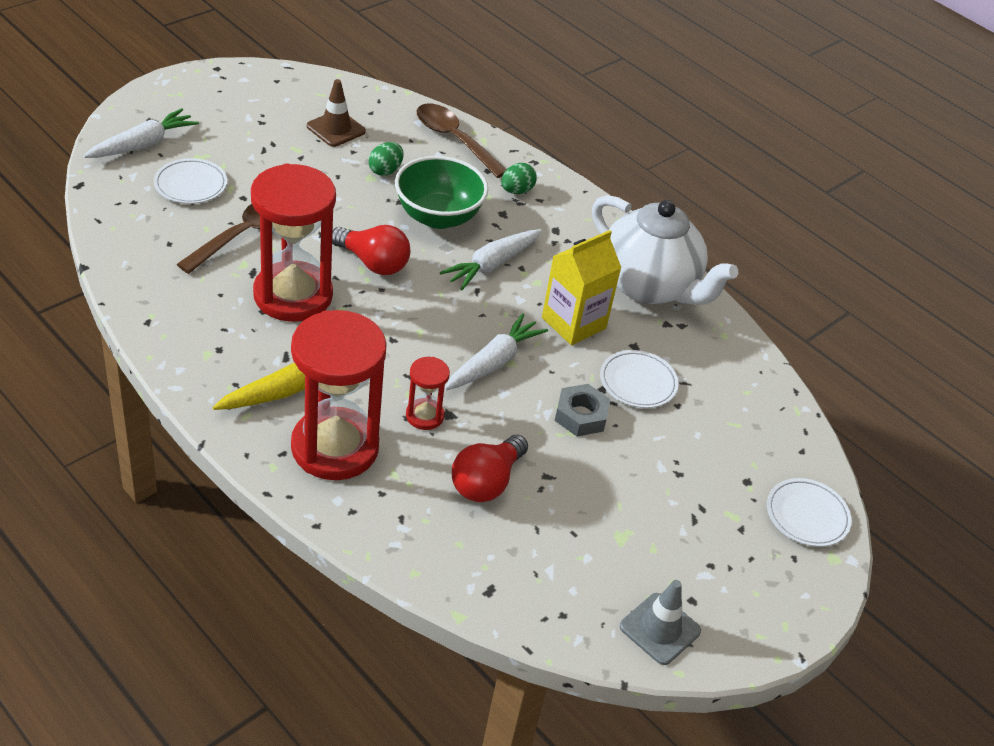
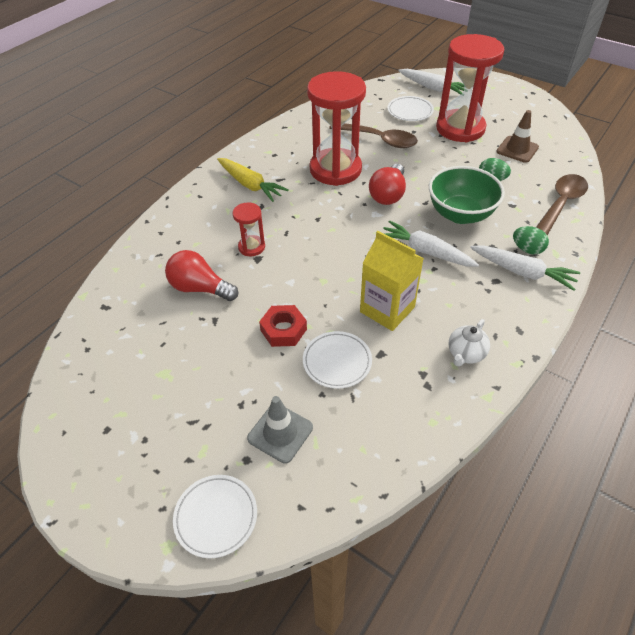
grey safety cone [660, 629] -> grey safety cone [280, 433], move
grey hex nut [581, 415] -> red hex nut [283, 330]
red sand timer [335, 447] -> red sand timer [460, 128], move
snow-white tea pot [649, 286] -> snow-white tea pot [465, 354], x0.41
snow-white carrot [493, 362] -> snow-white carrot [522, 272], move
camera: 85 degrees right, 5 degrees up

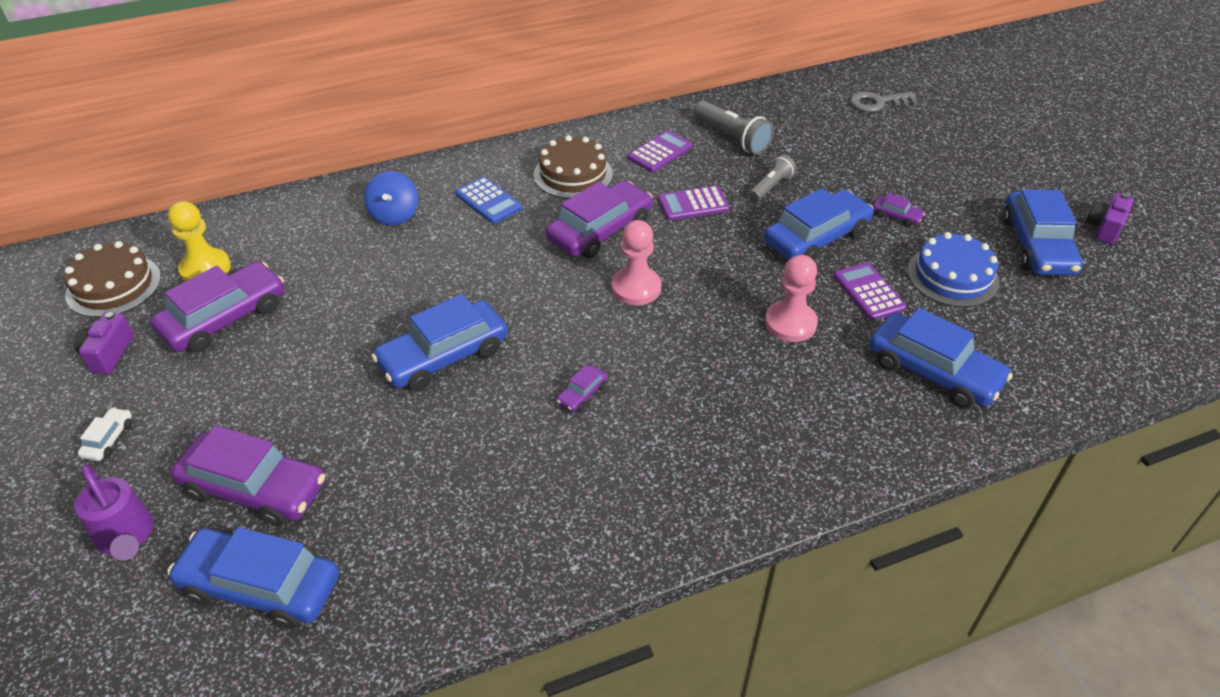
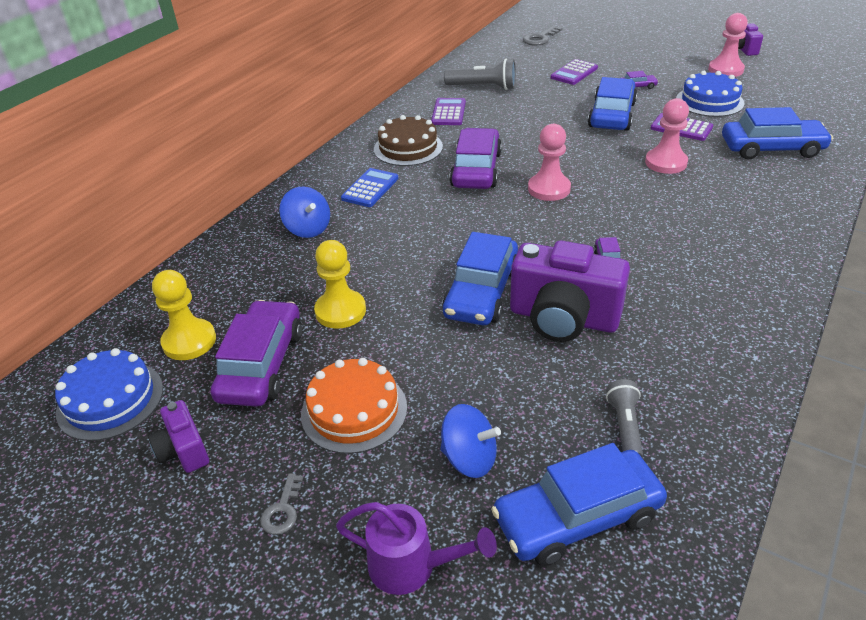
russet gateau [114, 286] -> blue gateau [110, 400]
snow-white car [108, 439] -> grey latchkey [282, 510]
none -> orange gateau [354, 410]
none -> bright yellow game pawn [340, 311]
blue calculator [488, 201] -> blue calculator [370, 188], 75 degrees counterclockwise
royal purple car [254, 488] -> blue toy top [469, 458]
none -> royal purple photo camera [563, 318]
royal purple calculator [693, 204] -> royal purple calculator [574, 73], move
grey torch [771, 186] -> grey torch [625, 426], move
blue car [1037, 245] -> rose-pink game pawn [725, 70]
camera: 35 degrees left, 5 degrees down

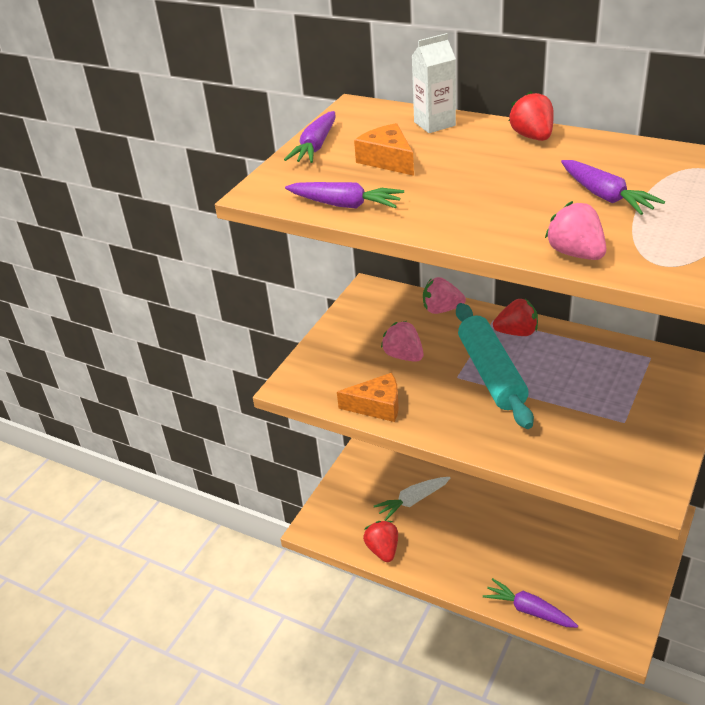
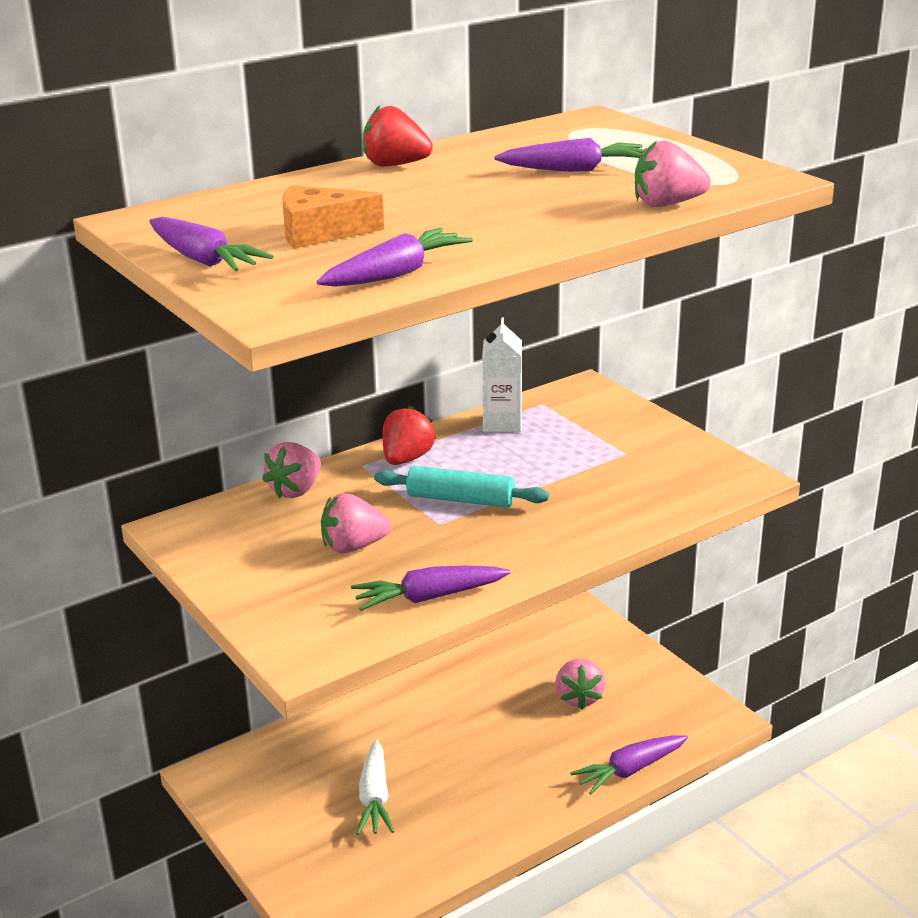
orange cheese [377, 406] -> royal purple carrot [429, 597]
aqua pastry roller [491, 373] -> aqua pastry roller [460, 499], x0.65
snow-white milk carton [434, 124] -> snow-white milk carton [502, 423], move
none -> rose-pink toy strawberry [579, 698]
red toy strawberry [383, 550] -> none
camera: 65 degrees left, 10 degrees down

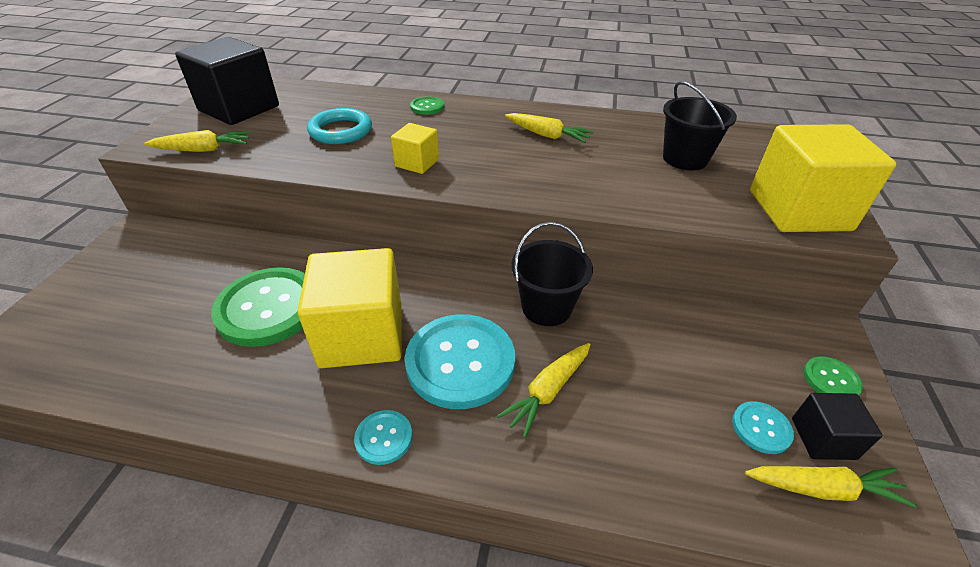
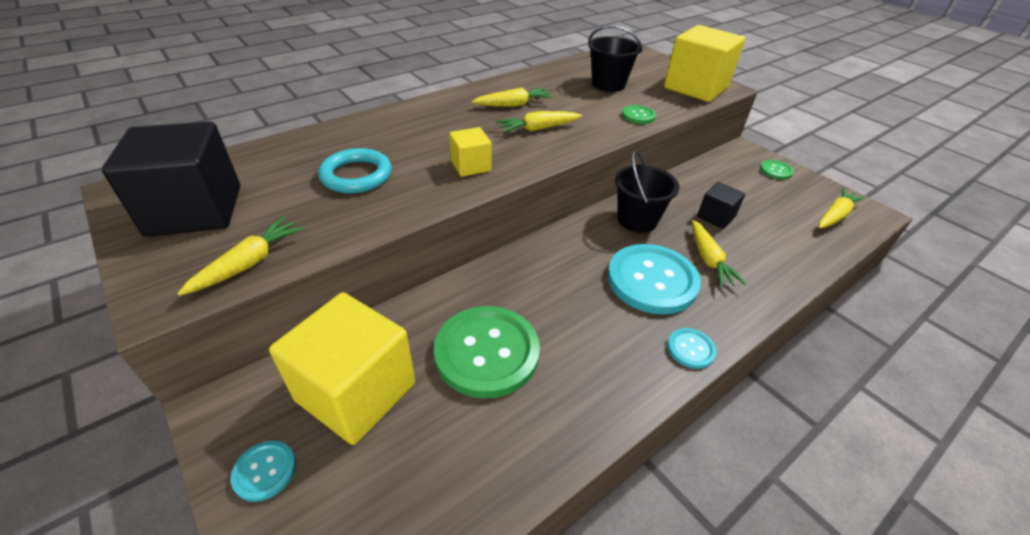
aqua button [761, 428] -> aqua button [265, 471], move
bright yellow cube [362, 335] -> bright yellow cube [356, 391], move
none -> bright yellow carrot [538, 129]
green button [427, 107] -> green button [638, 116], move
ebony cube [823, 438] -> ebony cube [716, 217], move
camera: 50 degrees left, 0 degrees up

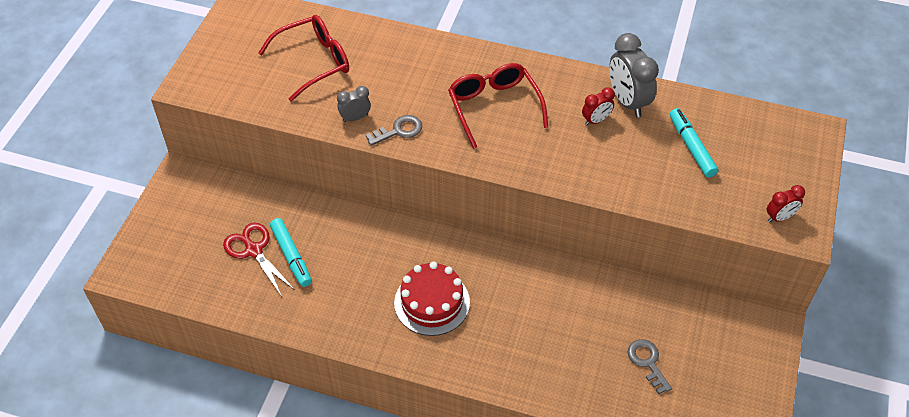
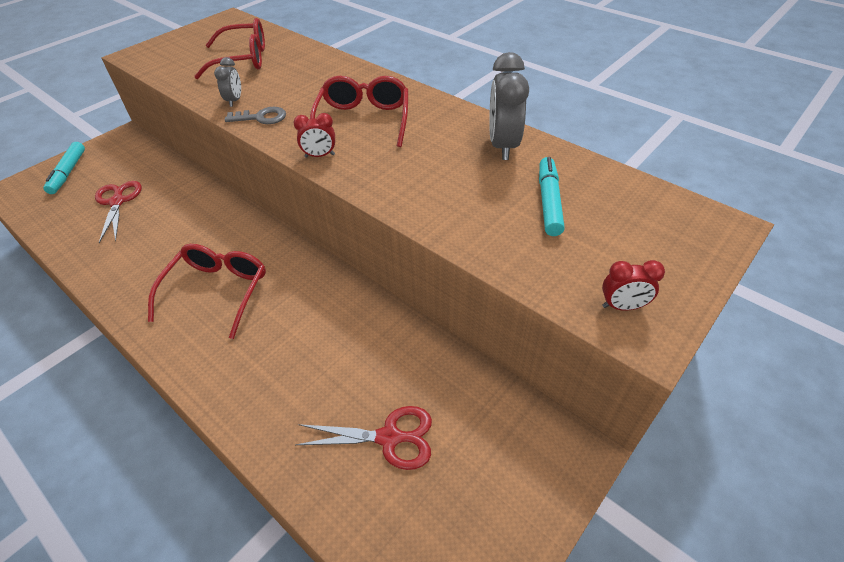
aqua marker pen [291, 256] -> aqua marker pen [68, 172], move
red gateau [432, 302] -> red glasses [217, 291]
grey clock [355, 118] -> grey clock [234, 101], 90 degrees clockwise
red clock [596, 120] -> red clock [319, 156], move
grey latchkey [647, 362] -> red shears [389, 437]
camera: 25 degrees right, 5 degrees down

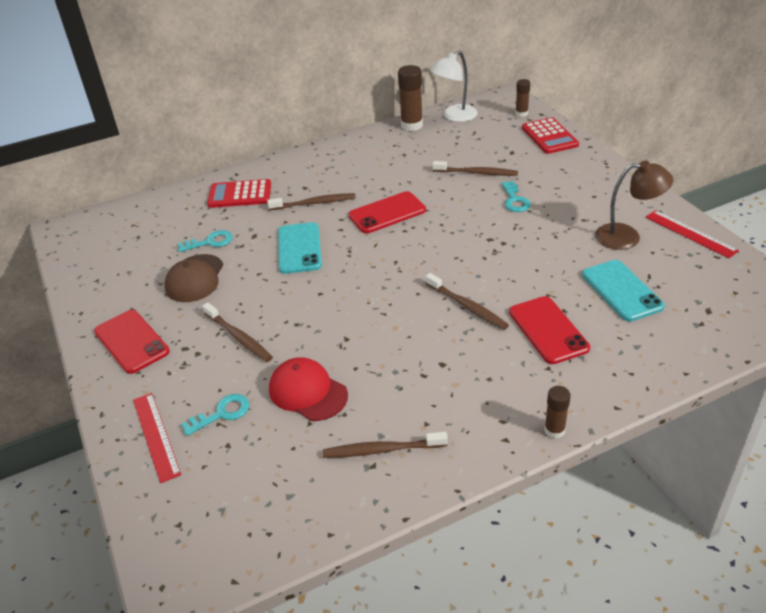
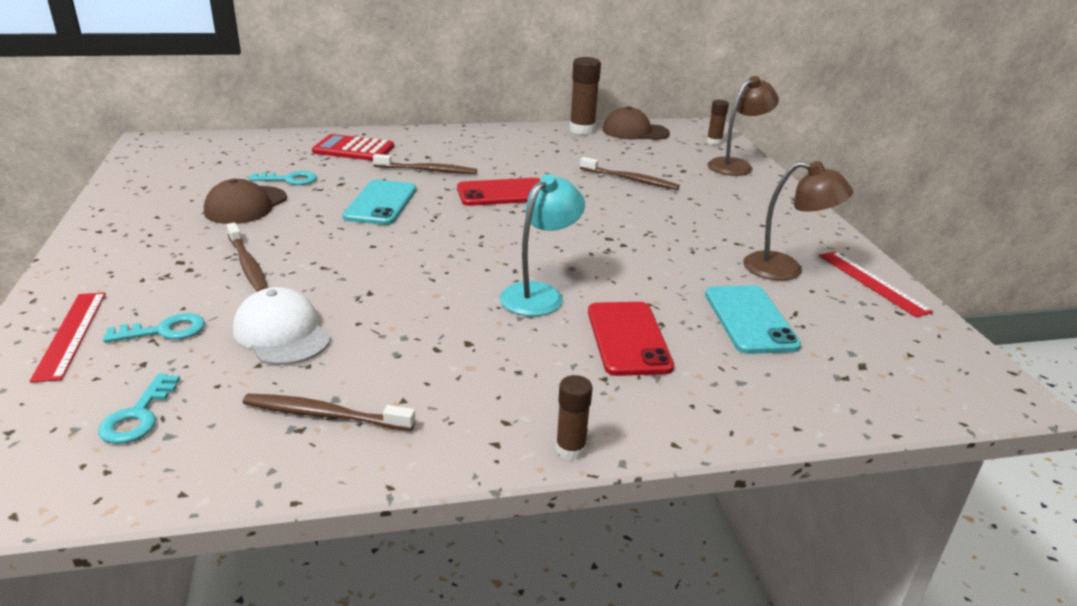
aqua latchkey [515, 200] -> aqua latchkey [138, 416], move
red cap [308, 392] -> snow-white cap [282, 333]
russet tooth brush [467, 306] -> aqua desk lamp [539, 294]
snow-white desk lamp [454, 116] -> russet cap [635, 131]
red calculator [549, 136] -> russet desk lamp [736, 165]
red smartphone [131, 341] -> none
camera: 10 degrees right, 10 degrees down

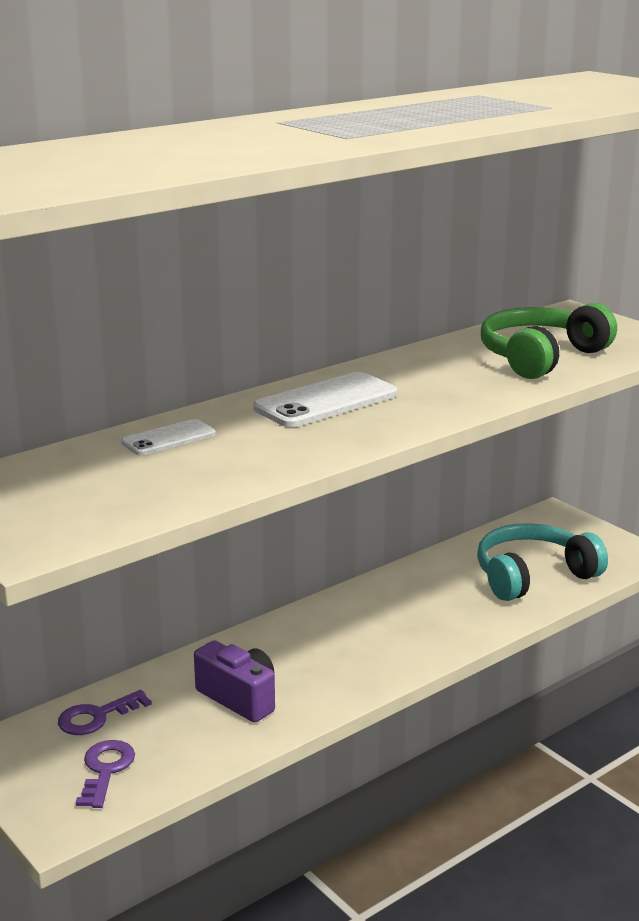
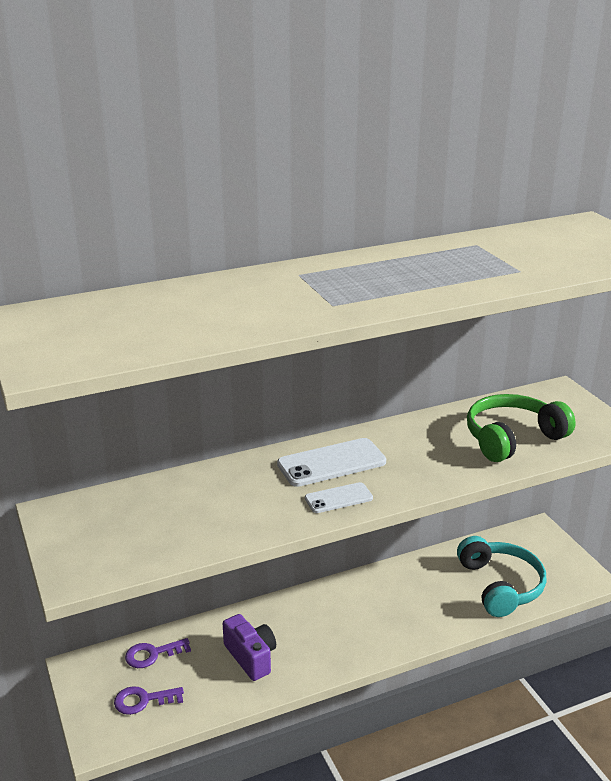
royal purple latchkey [105, 770] -> royal purple latchkey [143, 700], 120 degrees counterclockwise
snow-white smartphone [168, 438] -> snow-white smartphone [338, 498], move
aqua headphones [533, 576] -> aqua headphones [500, 586], 90 degrees clockwise
camera: 15 degrees right, 5 degrees up

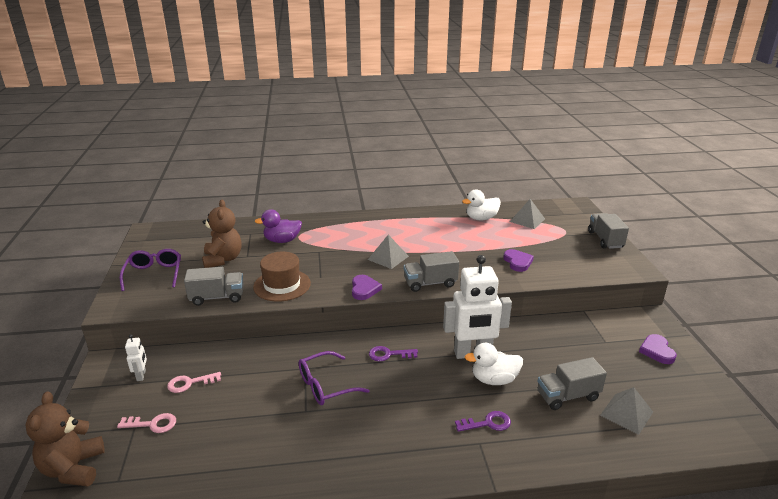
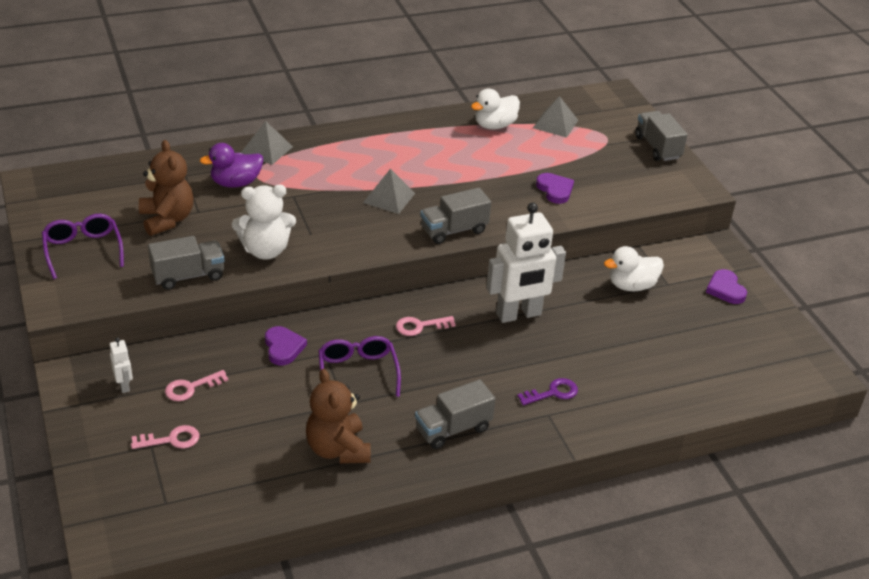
russet hat [282, 285] -> snow-white stuffed bear [265, 250]
grey pyramid [626, 413] -> grey pyramid [266, 149], move
royal purple love heart [364, 289] -> royal purple love heart [283, 348], move
russet stuffed bear [73, 469] -> russet stuffed bear [338, 449], move
royal purple glasses [325, 386] -> royal purple glasses [357, 372], 120 degrees clockwise
royal purple latchkey [389, 354] -> rose-pink latchkey [420, 326]
grey toy truck [567, 396] -> grey toy truck [453, 429], move
snow-white duck [494, 379] -> snow-white duck [631, 286], move
camera: 15 degrees left, 10 degrees up

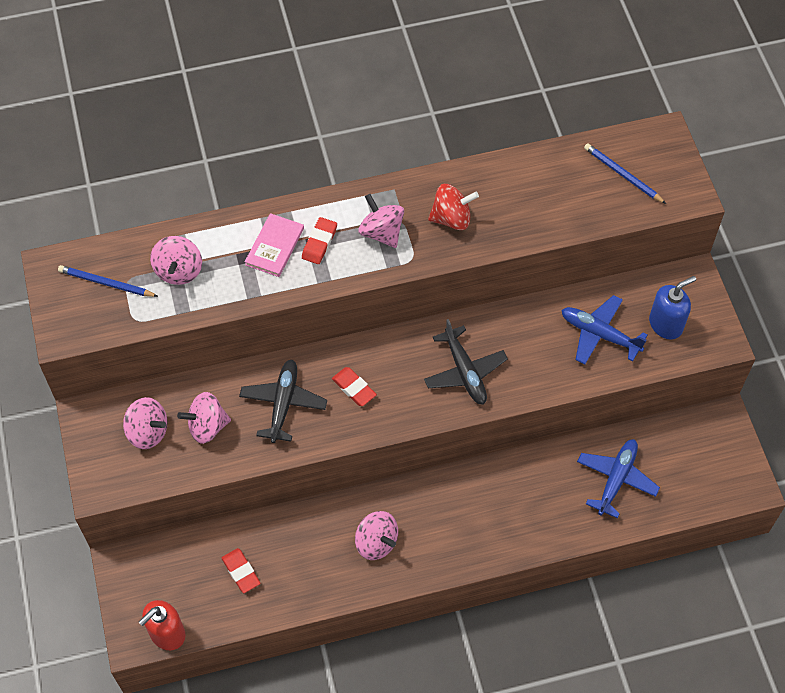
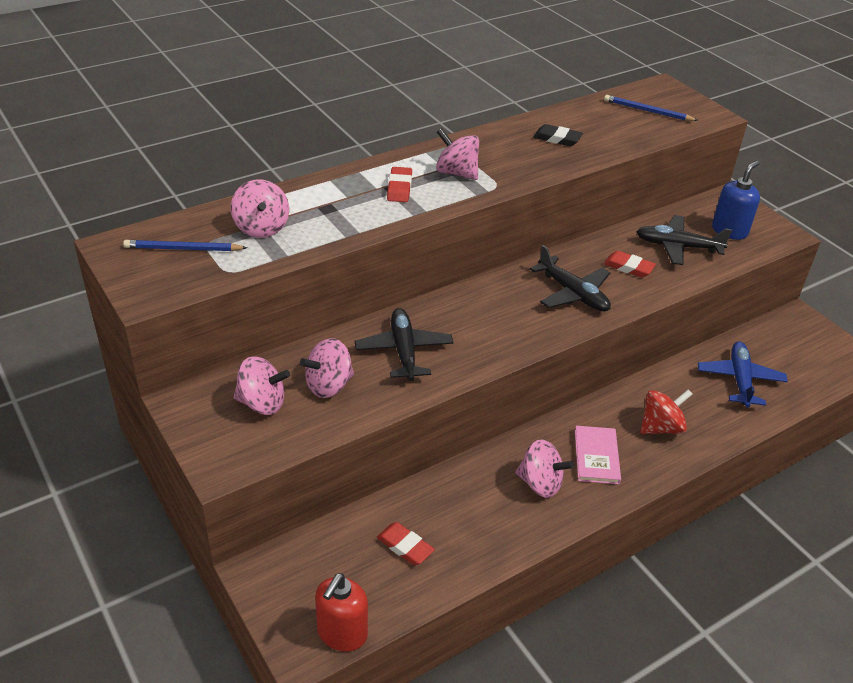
none -> ebony eraser [557, 139]
rose-pink hardback [275, 246] -> rose-pink hardback [596, 456], move
red eraser [354, 388] -> red eraser [628, 267], move
blue aeroplane [599, 334] -> ebony aeroplane [677, 247]
red toy top [451, 218] -> red toy top [661, 427], move
camera: 20 degrees left, 20 degrees down

